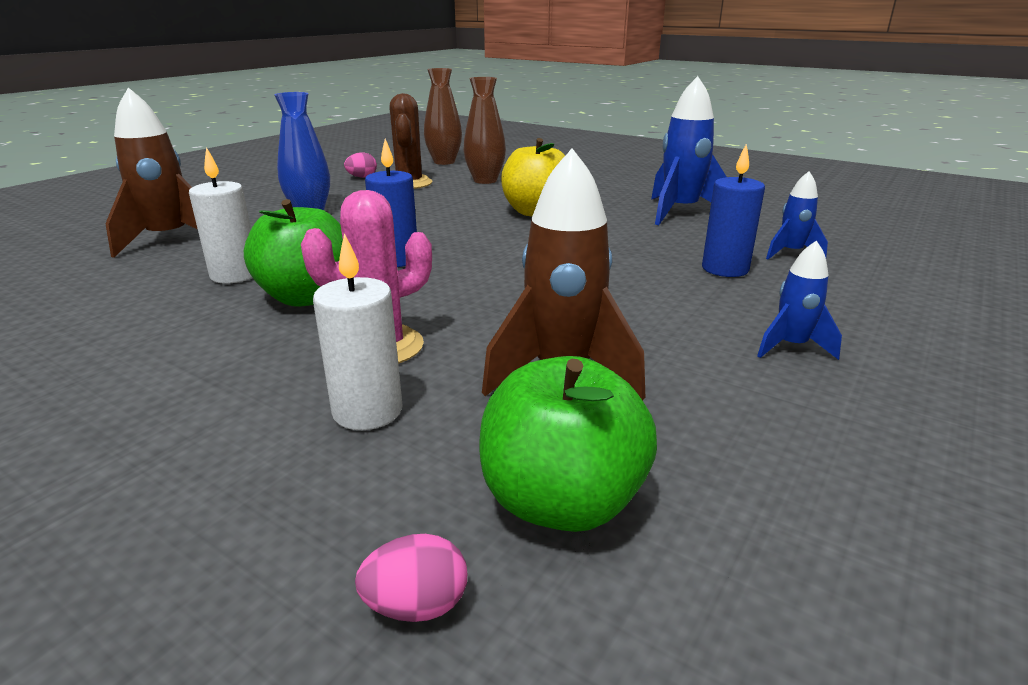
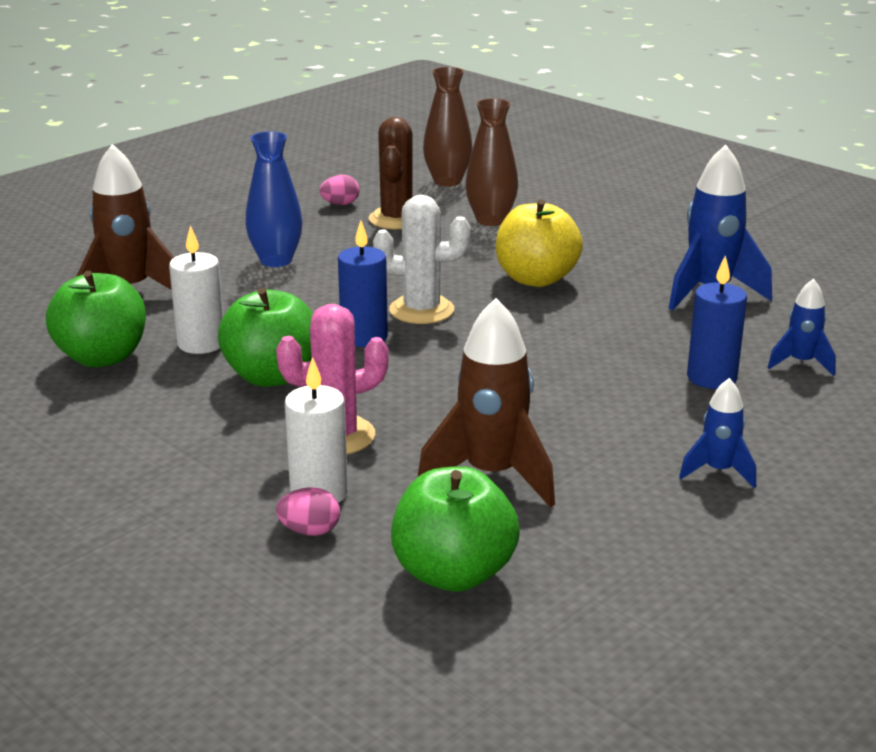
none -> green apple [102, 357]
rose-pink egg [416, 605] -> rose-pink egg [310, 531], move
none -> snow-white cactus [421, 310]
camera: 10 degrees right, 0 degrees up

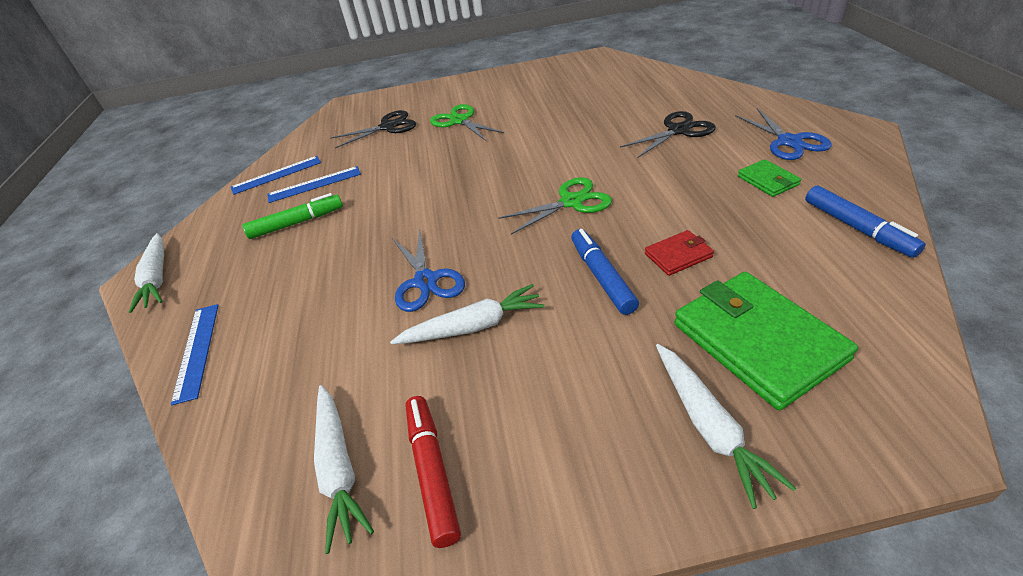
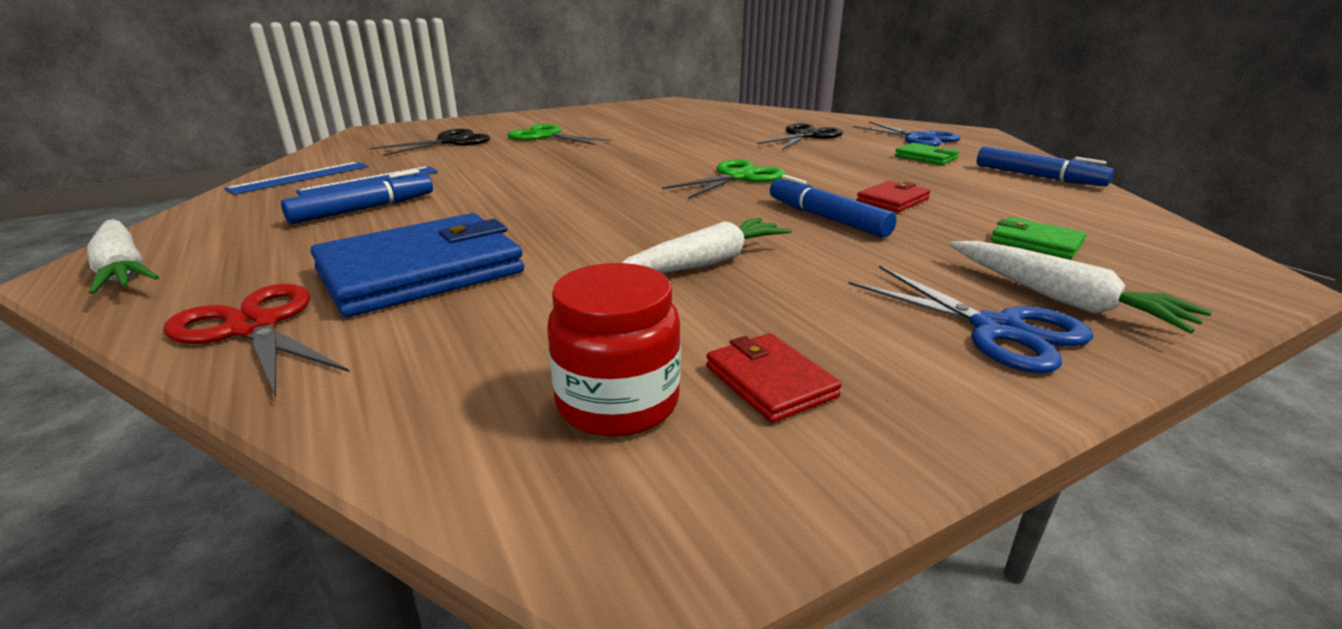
blue ruler [197, 351] -> red shears [253, 327]
green marker pen [297, 223] -> blue marker pen [364, 209]
none -> blue billfold [421, 272]
snow-white carrot [339, 468] -> red jar [618, 402]
red marker pen [432, 472] -> red billfold [770, 382]
blue shears [425, 281] -> blue shears [997, 329], move
green billfold [757, 341] -> green billfold [1036, 242], x0.48
camera: 25 degrees left, 15 degrees down

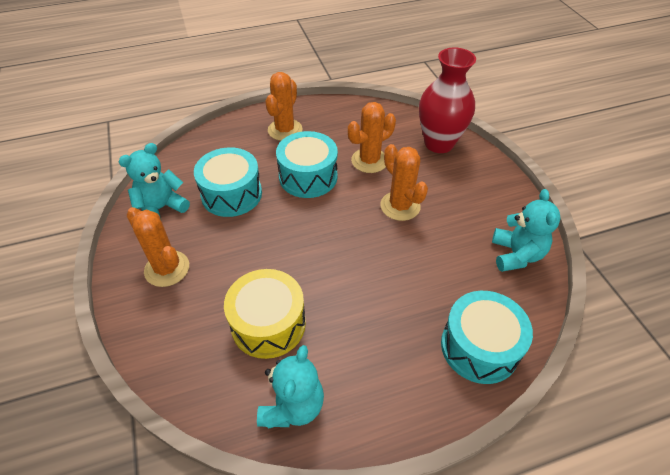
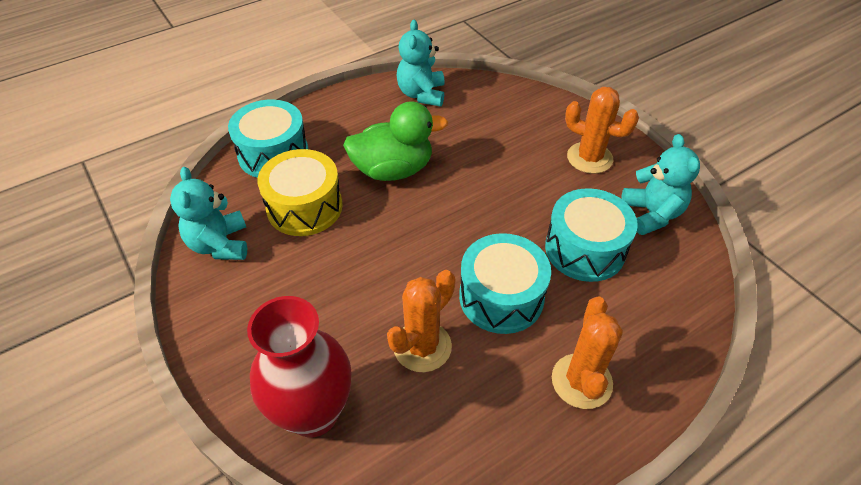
bright yellow toy drum [268, 324] -> bright yellow toy drum [304, 207], move
none -> green duck [393, 170]
aqua stuffed bear [161, 208] -> aqua stuffed bear [652, 214], 45 degrees counterclockwise
orange cactus [400, 206] -> none
camera: 165 degrees right, 0 degrees up

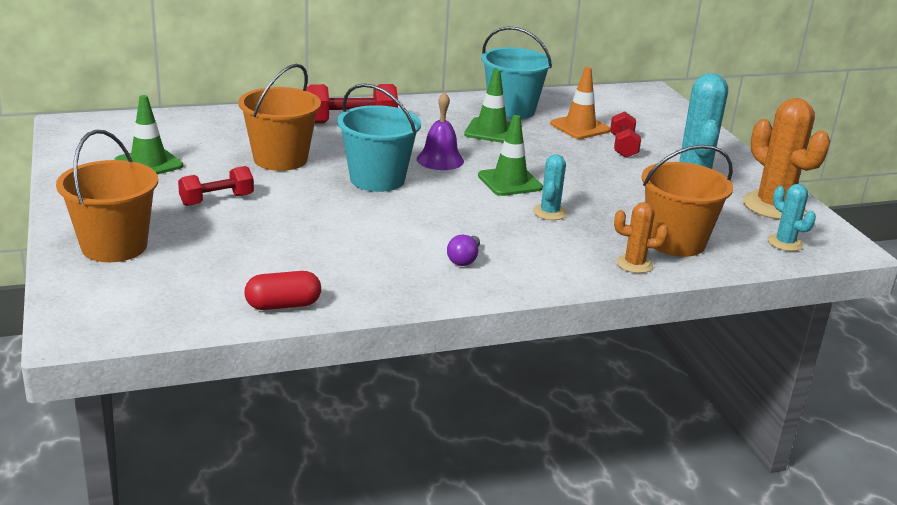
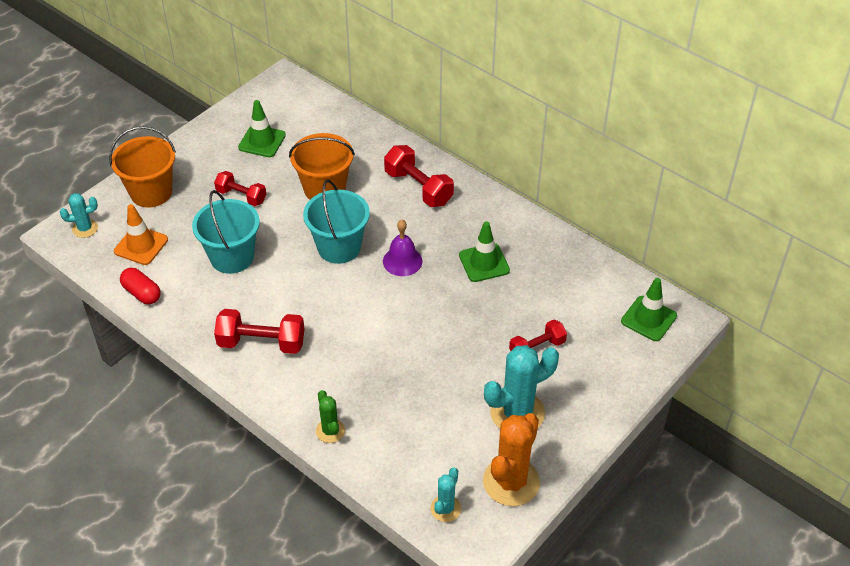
aqua cactus [549, 212] -> aqua cactus [85, 228], move
orange safety cone [580, 127] -> orange safety cone [141, 245], move
aqua pail [511, 110] -> aqua pail [232, 257], move
royal purple light bulb [464, 259] -> red dumbbell [261, 343]
orange cactus [634, 264] -> green cactus [330, 431]
green safety cone [510, 182] -> green safety cone [648, 319], move
orange pail [675, 242] -> none
camera: 60 degrees right, 20 degrees up

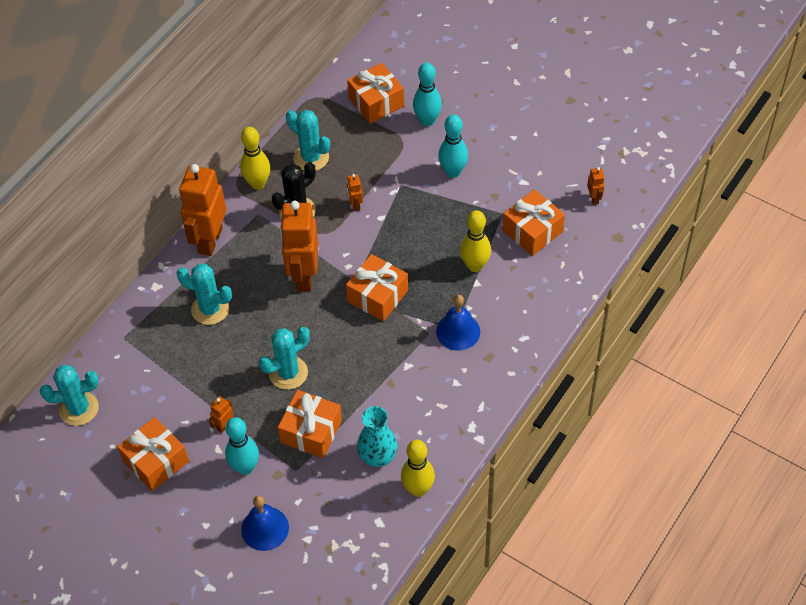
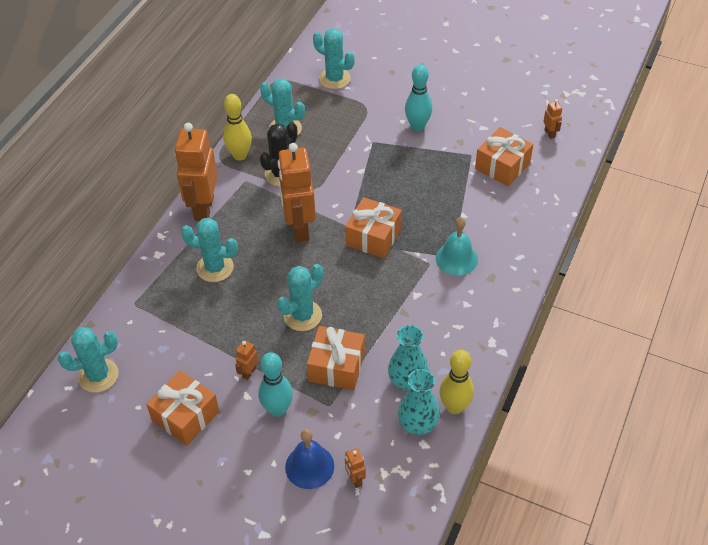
orange present [376, 102] -> aqua cactus [334, 79]
orange toy robot [355, 205] -> orange toy robot [355, 479], move
none -> aqua tall vase [418, 424]
blue hand bell [458, 331] -> aqua hand bell [456, 258]
aqua tenpin [427, 121] -> none
bright yellow tenpin [475, 266] -> none
camera: 10 degrees left, 5 degrees down

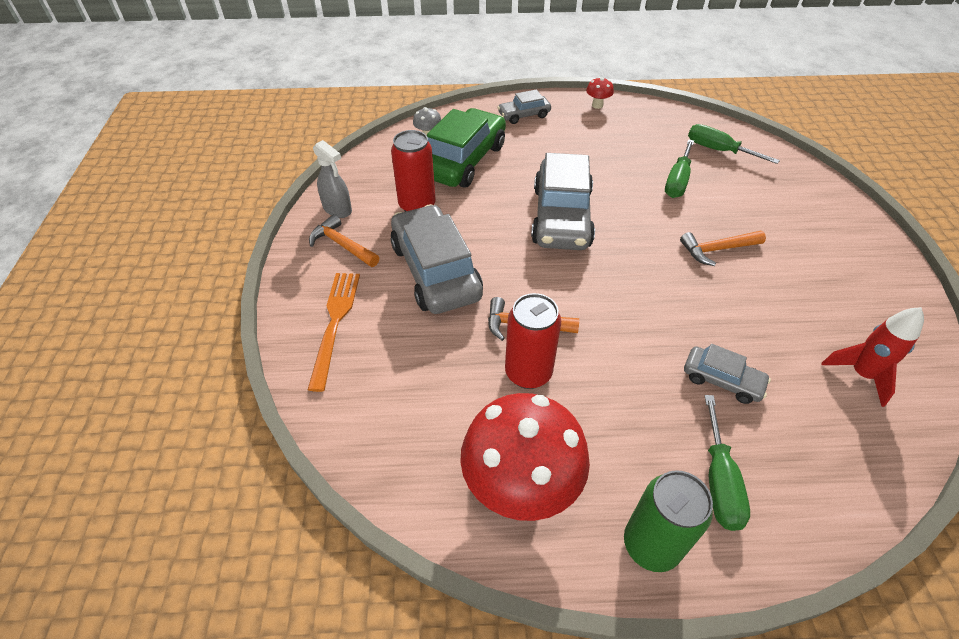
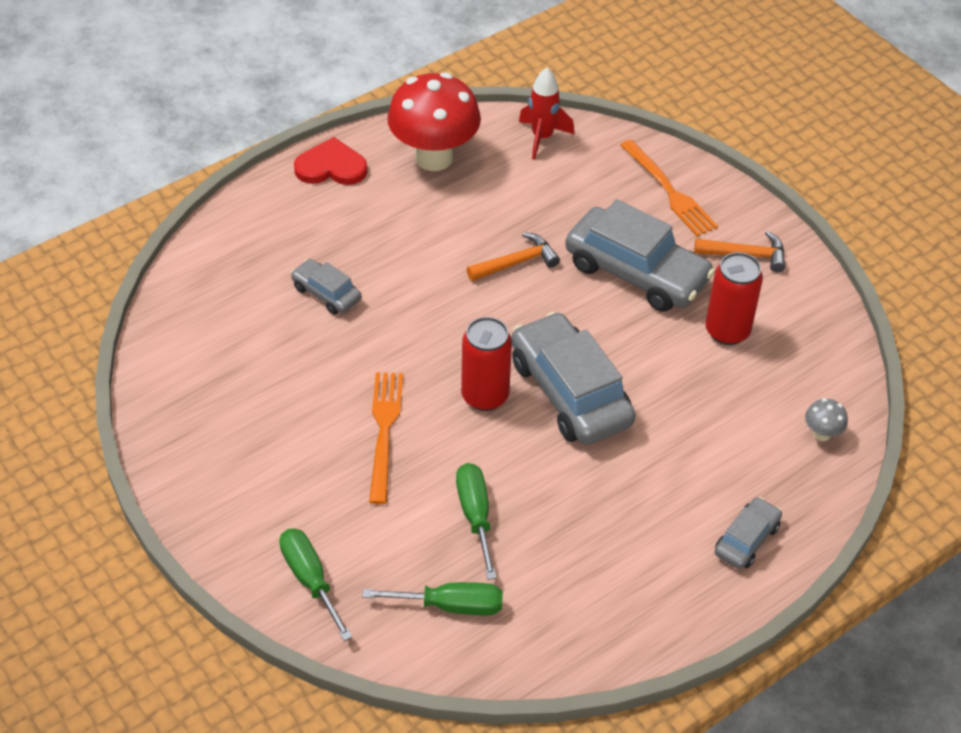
green hand screwdriver [719, 481] -> green hand screwdriver [310, 579], move
grey car [722, 380] -> grey car [326, 293], 45 degrees clockwise
green soda can [651, 545] -> red love heart [331, 167]
orange carpenter's hammer [717, 249] -> orange fork [384, 431]
red soda can [528, 373] -> red soda can [485, 396], move
red rocket [861, 374] -> red rocket [542, 137], move
grey spray bottle [337, 209] -> none
green car [463, 160] -> none
red toadstool [597, 105] -> none
camera: 145 degrees right, 0 degrees up

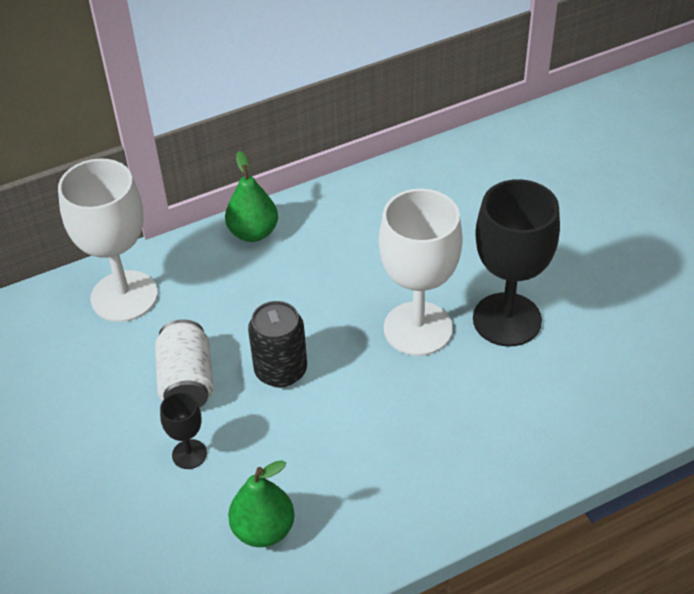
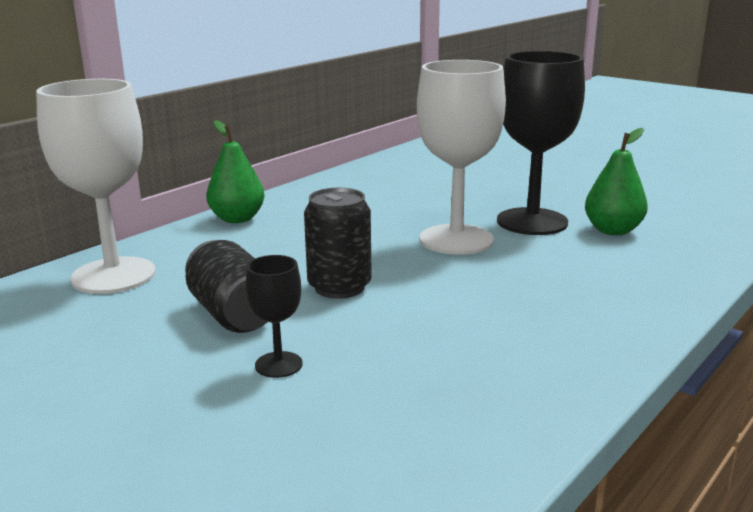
snow-white soda can [187, 382] -> ebony soda can [234, 315]
green toy pear [263, 530] -> green toy pear [613, 230], move
camera: 25 degrees left, 25 degrees down

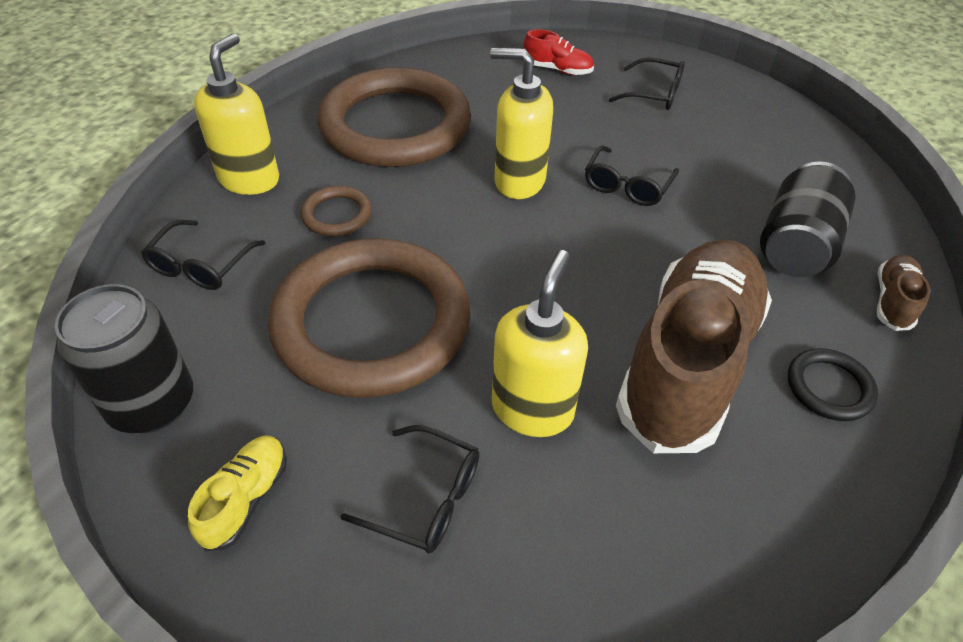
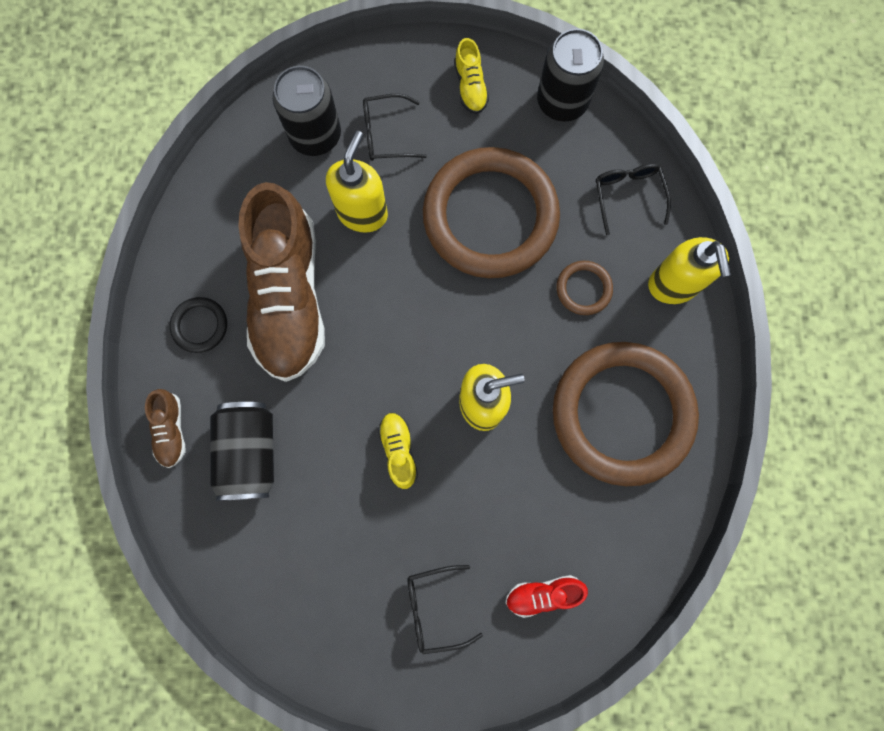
none -> ebony soda can [315, 135]
bright yellow soap pump [532, 409] -> bright yellow soap pump [362, 213], 150 degrees counterclockwise
ebony glasses [627, 185] -> bright yellow sneaker [399, 450]
camera: 150 degrees right, 30 degrees up

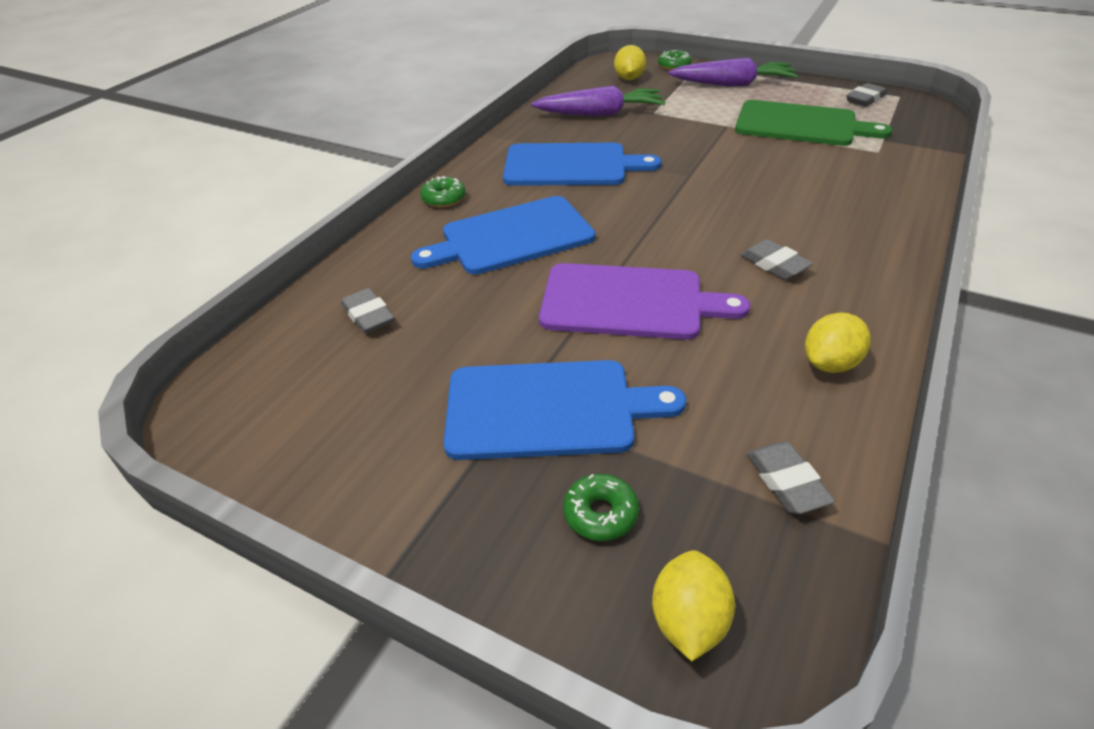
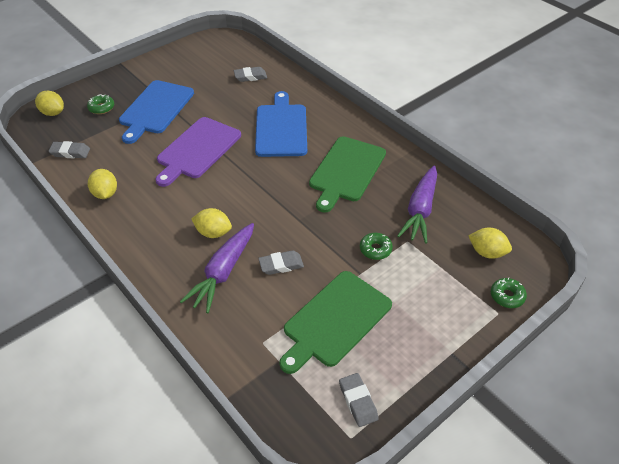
royal purple carrot [733, 84] -> royal purple carrot [223, 273], move
none -> bright yellow toy lemon [213, 233]
grey eraser [774, 264] -> grey eraser [281, 265], move
blue chopping board [570, 165] -> green chopping board [346, 171]
green donut [443, 198] -> green donut [375, 249], move
camera: 110 degrees right, 5 degrees up

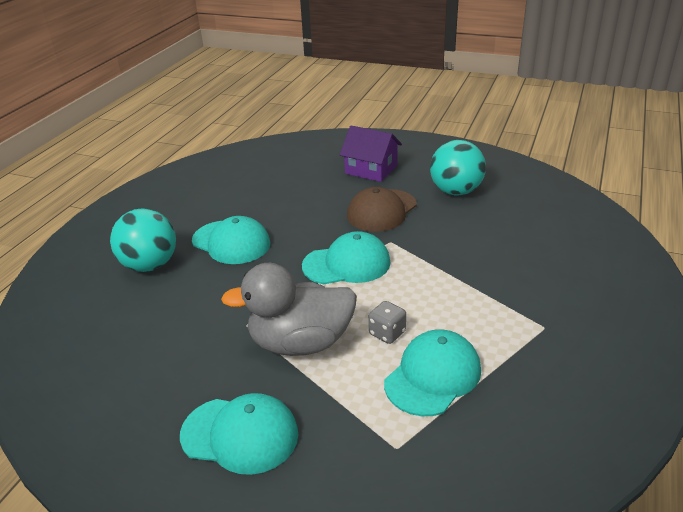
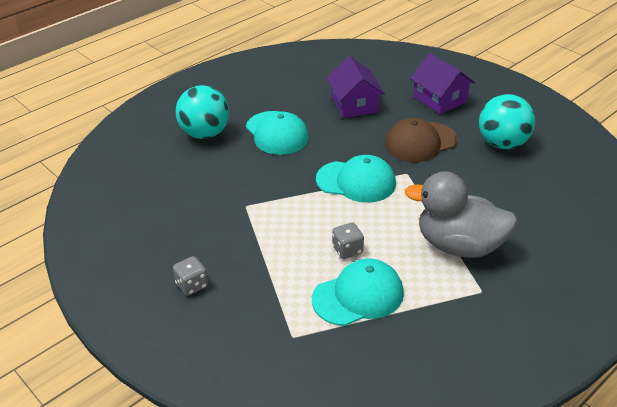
aqua cap [240, 434] -> grey game die [192, 285]
none -> royal purple toy house [354, 104]
grey duck [300, 343] -> grey duck [459, 246], move
camera: 25 degrees right, 5 degrees up

